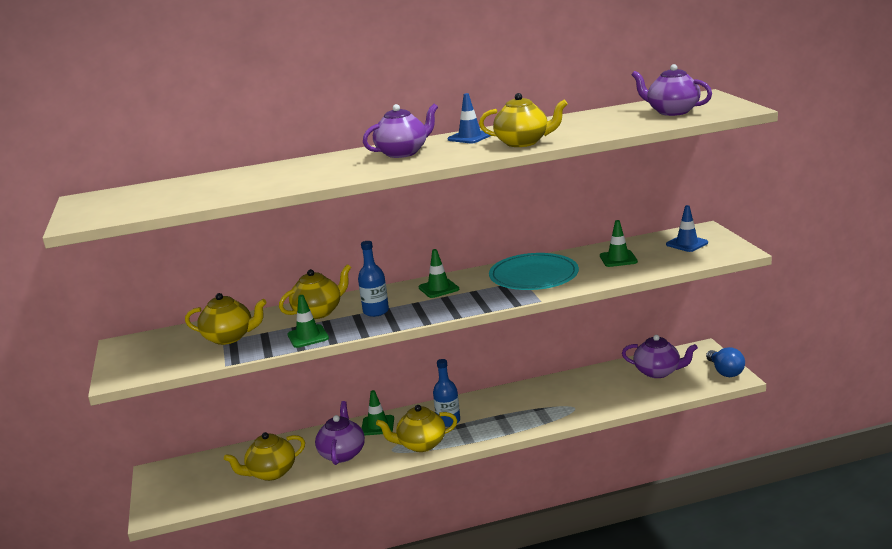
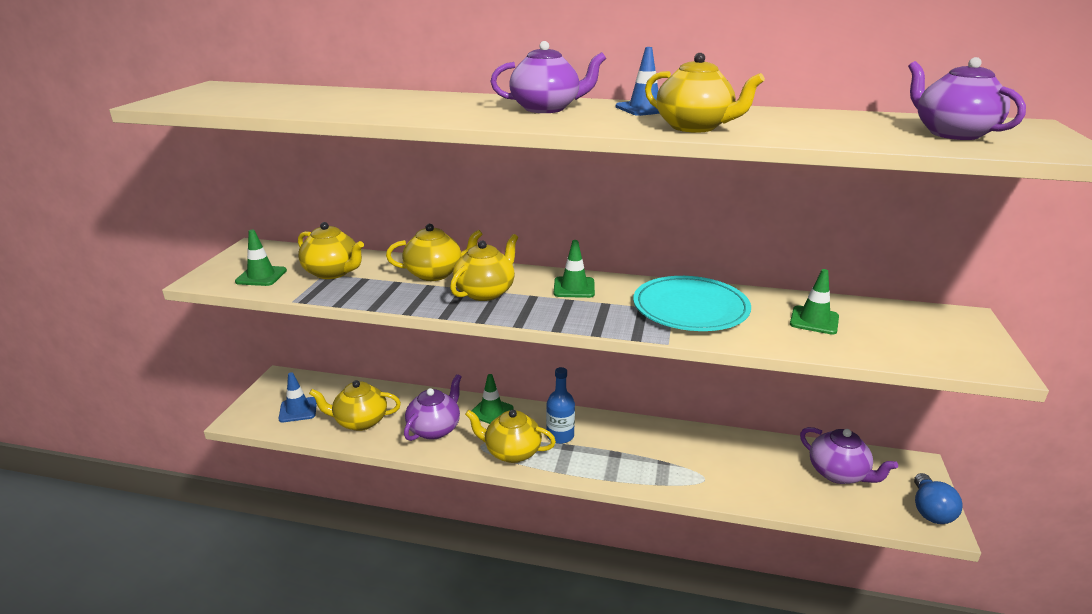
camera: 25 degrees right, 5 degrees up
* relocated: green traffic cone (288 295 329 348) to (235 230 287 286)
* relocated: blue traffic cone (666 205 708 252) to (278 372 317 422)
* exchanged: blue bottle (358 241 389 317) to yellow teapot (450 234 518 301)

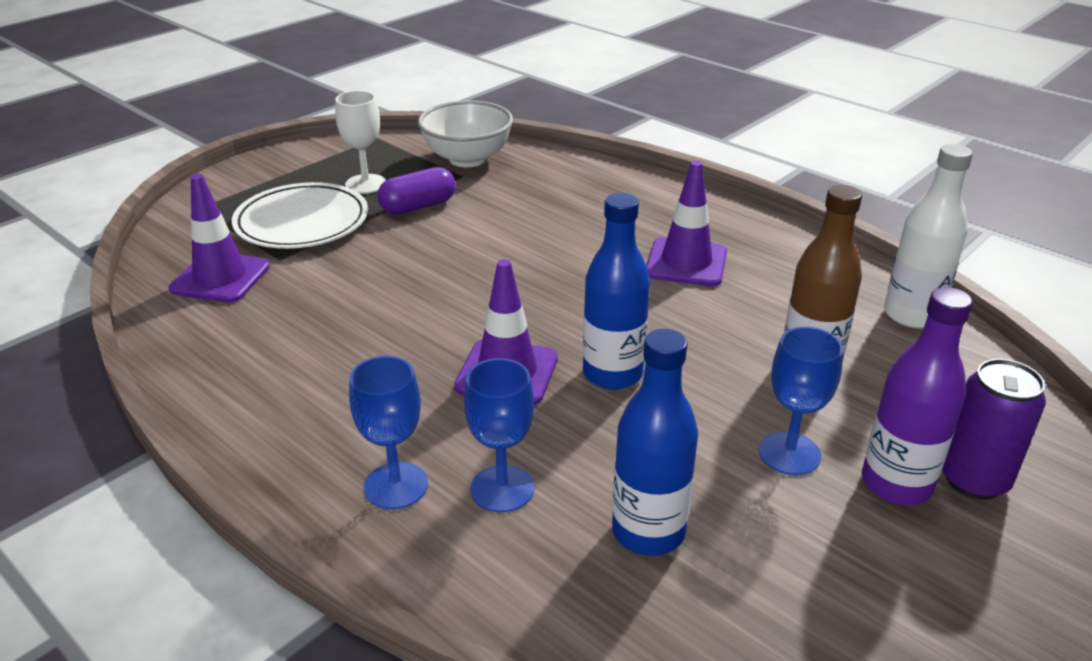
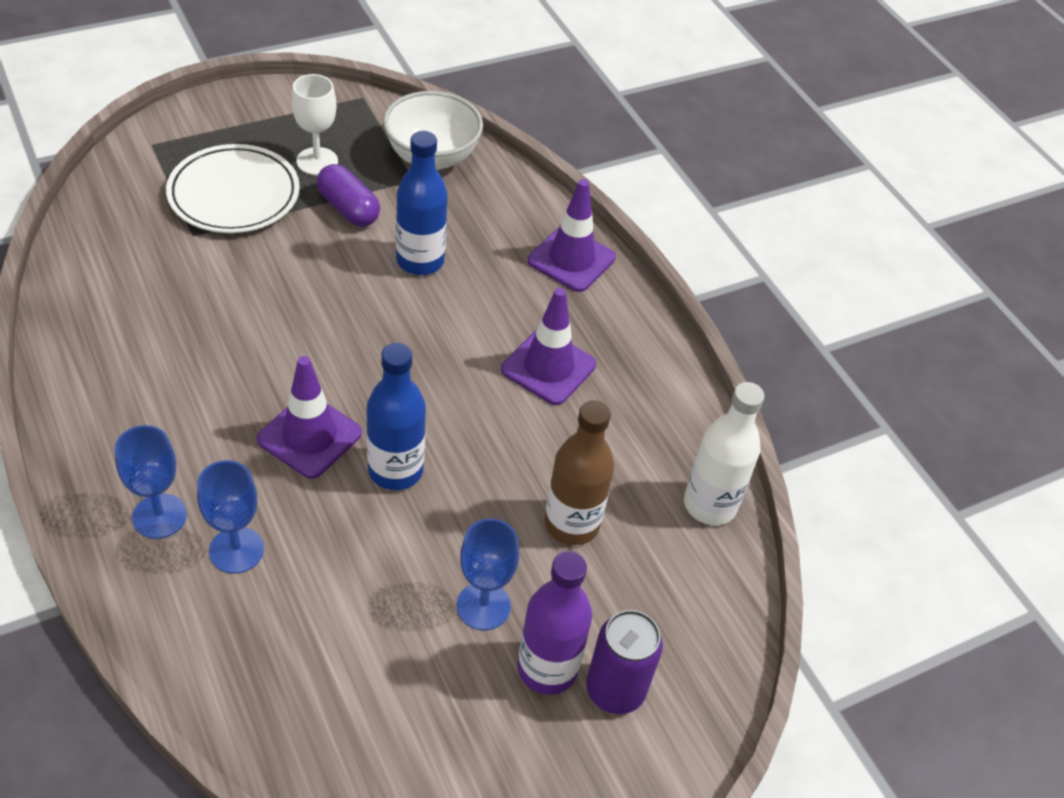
camera: 15 degrees right, 15 degrees up
* relocated: purple traffic cone (169 174 270 303) to (528 179 616 292)
* relocated: blue bottle (612 329 698 556) to (396 131 448 275)
* spun: purple capsule (377 167 456 215) = (317 164 380 227) 60 degrees clockwise

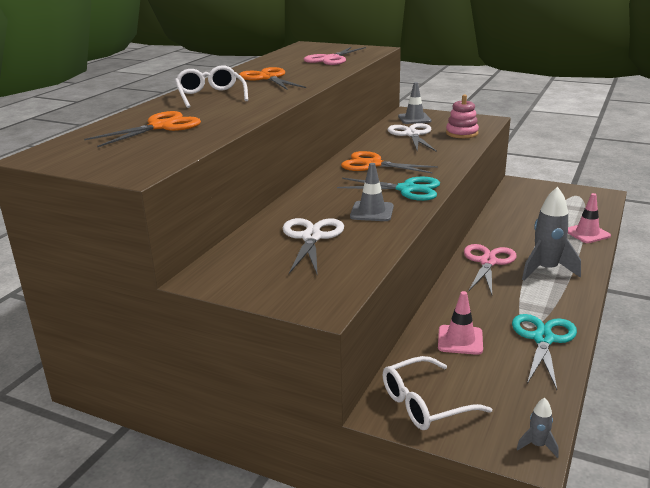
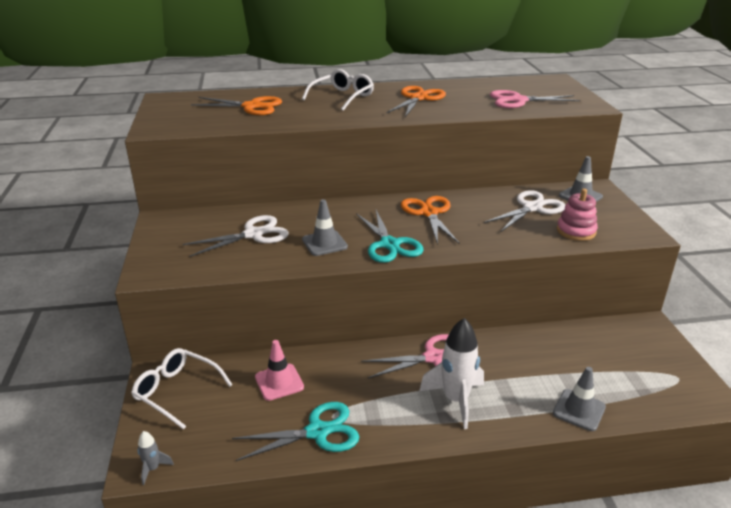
camera: 55 degrees right, 5 degrees up
* colour: grey rocket (522 187 581 281) to white rocket (419 318 484 429)
* colour: pink traffic cone (568 193 611 243) to grey traffic cone (553 367 606 431)

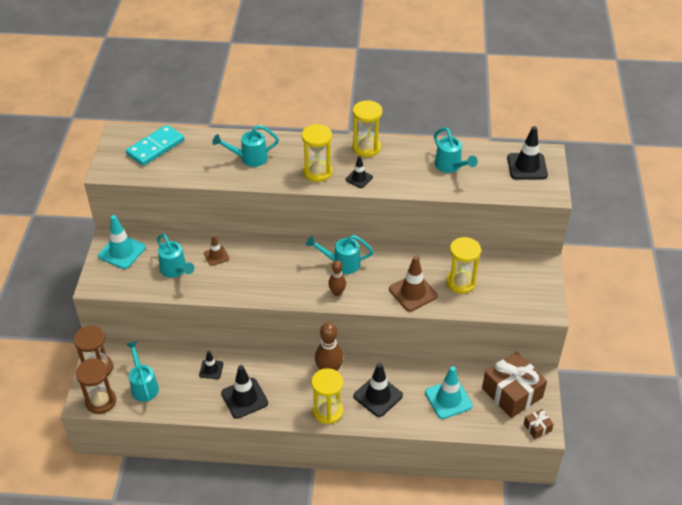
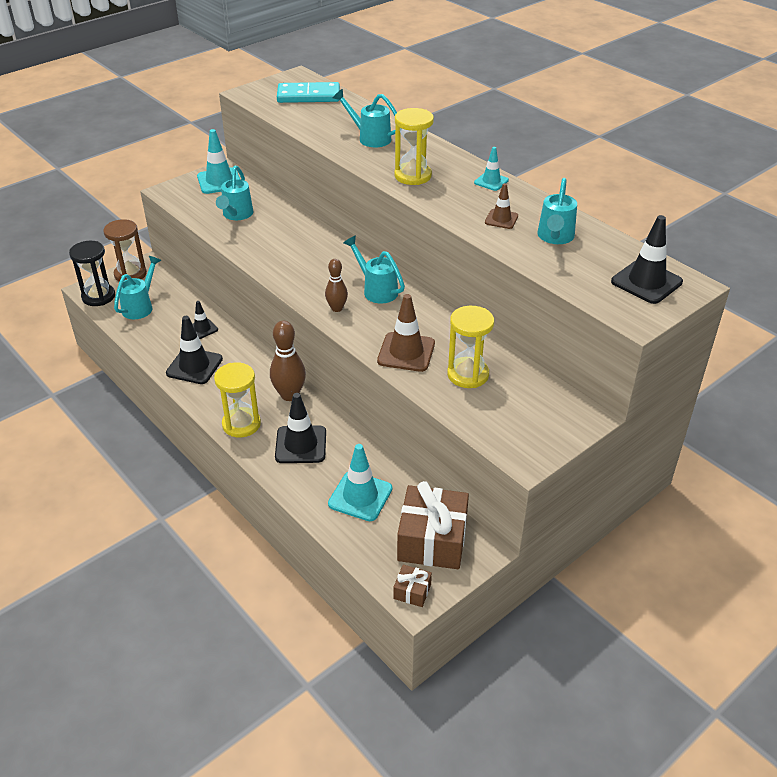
camera: 45 degrees right, 5 degrees down
* missing: black traffic cone (346 156 373 188)
* relocated: brown traffic cone (204 235 229 266) to (485 183 518 229)
* exchanged: yellow hourglass (352 100 382 157) to turquoise traffic cone (474 147 509 191)
* colour: brown hourglass (76 359 116 414) to black hourglass (69 241 115 306)

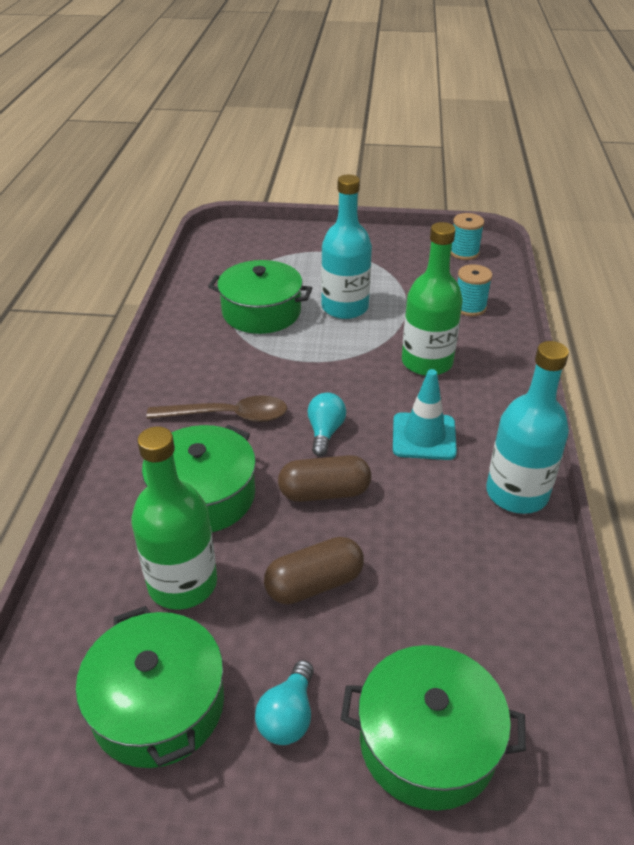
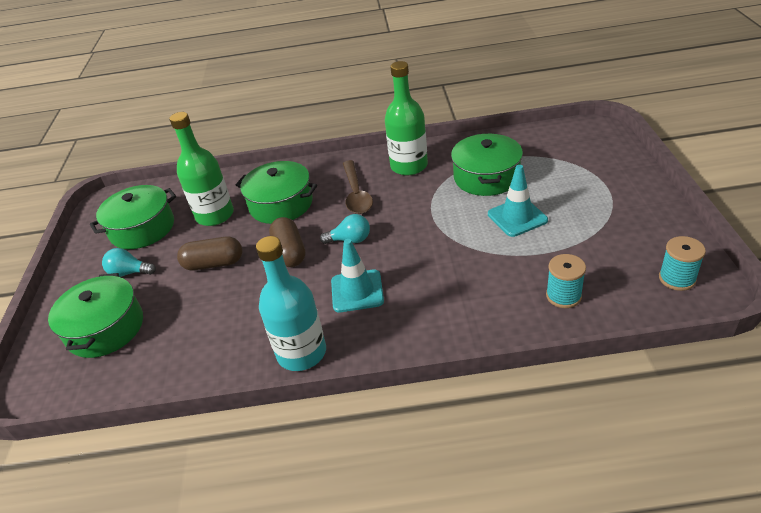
camera: 85 degrees right, 0 degrees up
* relocated: green bottle (402 222 463 376) to (385 61 428 176)
* exchanged: turquoise bottle (321 175 372 319) to turquoise traffic cone (488 165 548 237)
* spun: brown capsule (264 537 364 605) = (177 237 242 270) 60 degrees counterclockwise

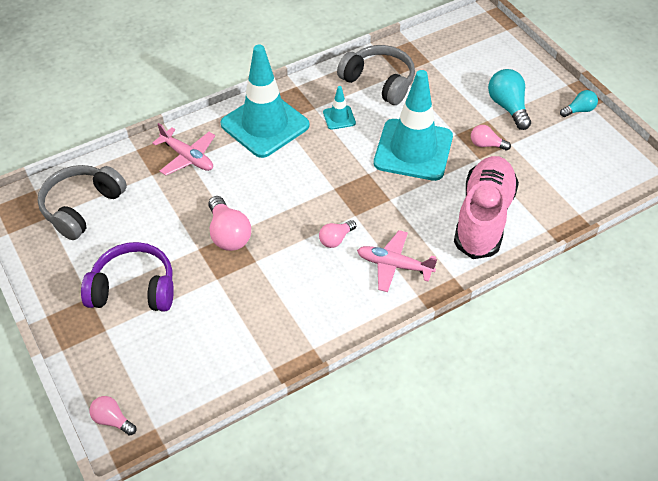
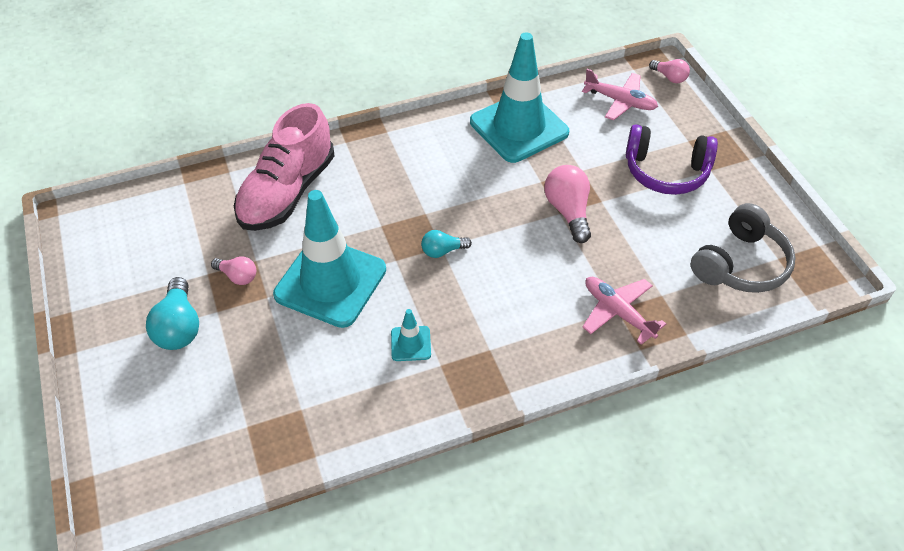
camera: 170 degrees left, 0 degrees up
* missing: pink light bulb (319 220 356 248)
* missing: grey headphones (337 45 415 105)
* relocated: turquoise traffic cone (220 45 309 158) to (470 32 569 163)
* relocated: pink plane (357 230 437 292) to (582 69 658 120)
* relocated: turquoise light bulb (560 90 598 117) to (421 230 472 258)

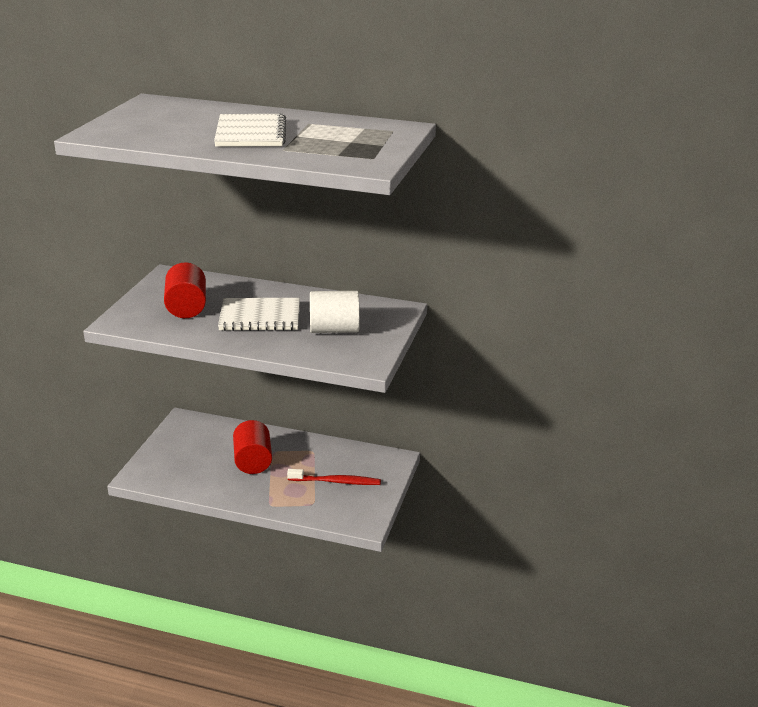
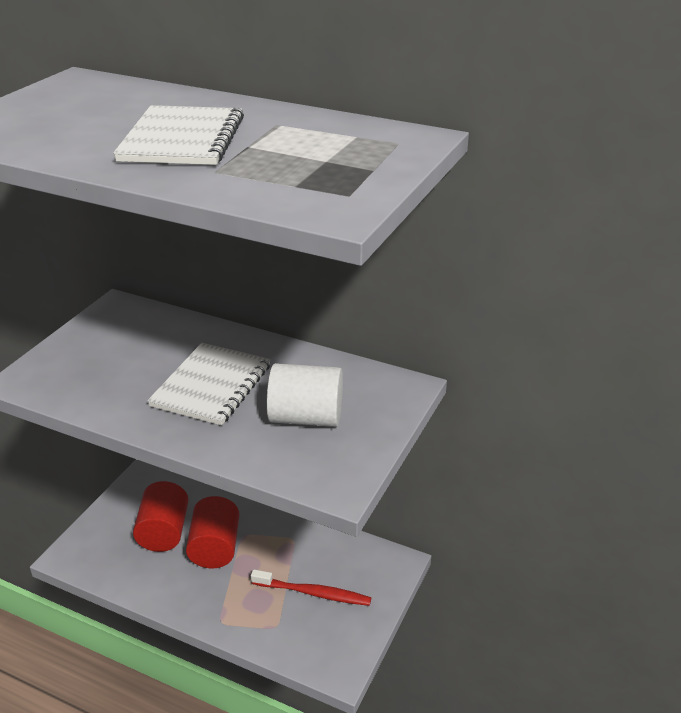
camera: 10 degrees right, 5 degrees up
* relocated: red cylinder (164 263 206 318) to (133 481 189 552)
* spun: white notebook (218 298 300 331) = (147 343 271 426) 75 degrees counterclockwise

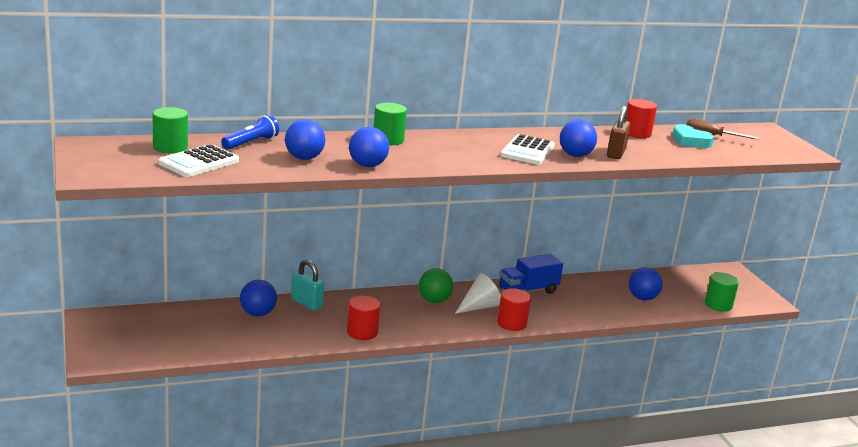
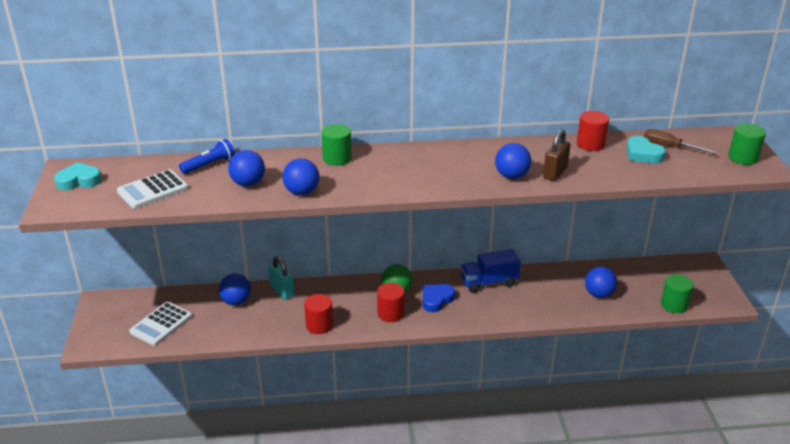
camera: 15 degrees right, 10 degrees up
* appeared: turquoise heart (54 162 102 190)
* relocated: green cylinder (152 107 188 153) to (728 123 766 165)
* relocated: red cylinder (497 288 531 331) to (377 283 405 322)
* relocated: white calculator (500 134 555 165) to (129 302 192 346)
* exchanged: white cone (455 273 501 314) to blue heart (423 284 455 312)

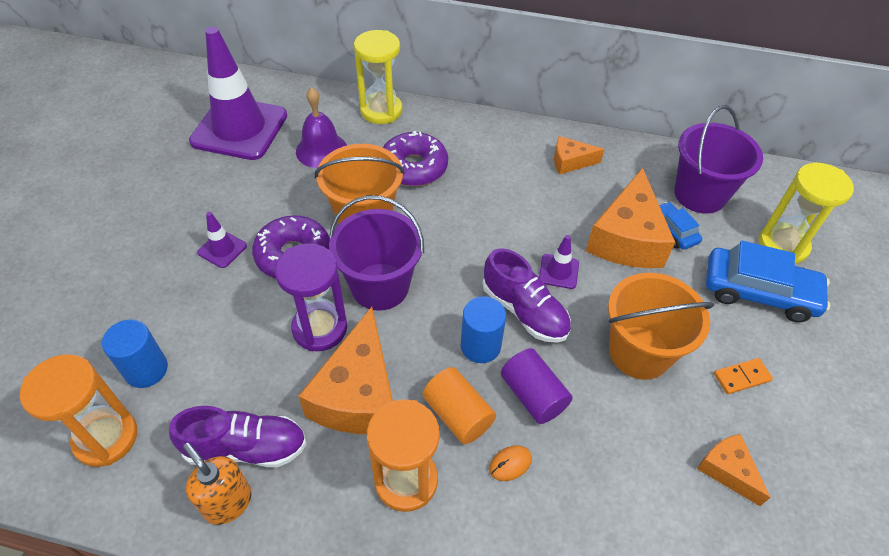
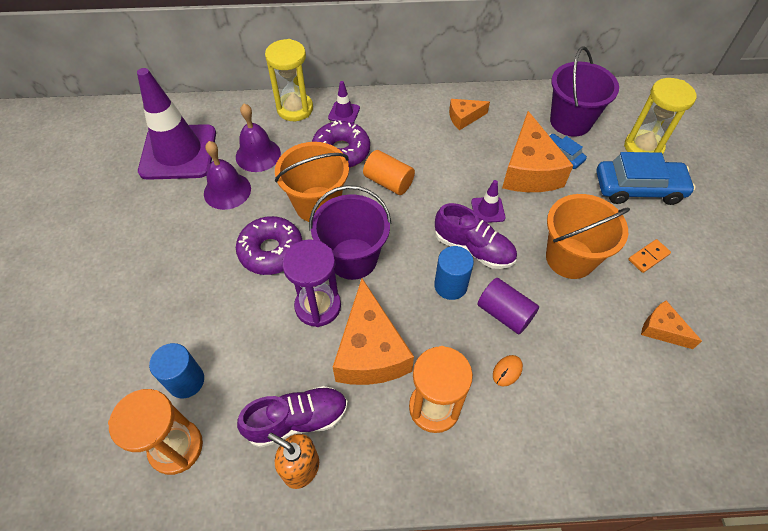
camera: 15 degrees left, 5 degrees up
* appeared: purple bell (204 141 251 210)
* relocated: purple traffic cone (197 212 247 268) to (328 81 360 123)
* relocated: orange cylinder (423 367 496 444) to (363 150 415 195)

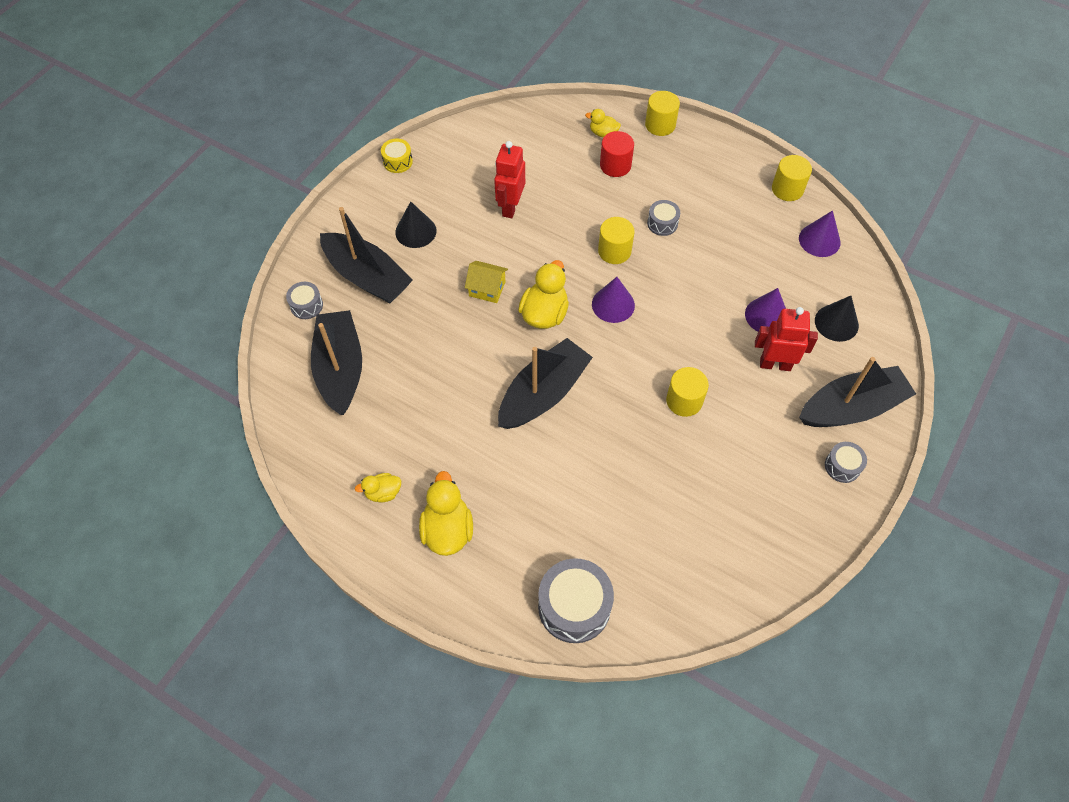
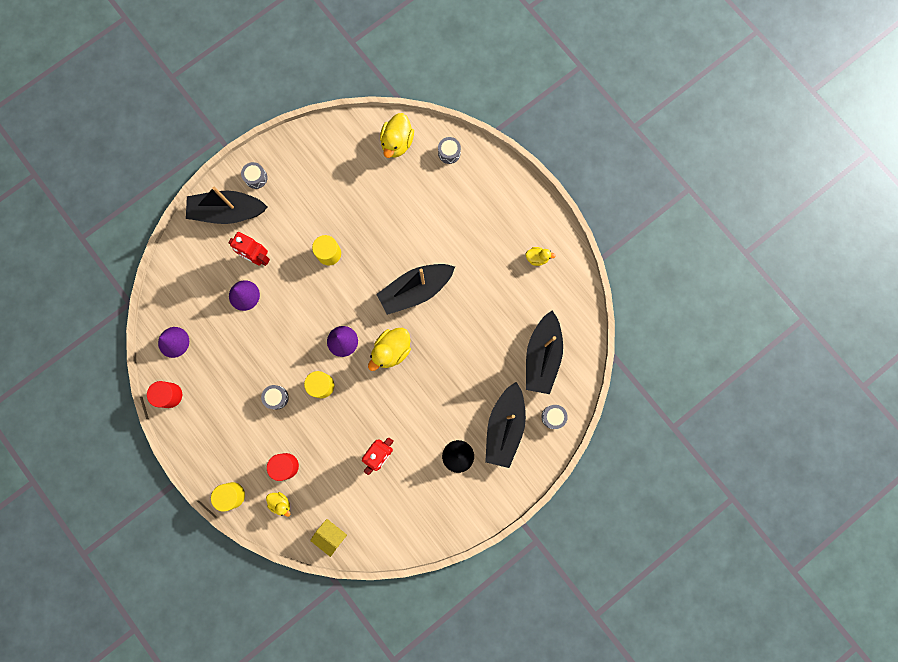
camera: 160 degrees left, 20 degrees up
* missing: yellow drum (381 139 413 173)
* missing: black cone (815 296 859 342)
* relocated: yellow duck (419 471 473 556) to (380 113 414 158)
* relocated: yellow house (465 261 508 303) to (310 519 347 557)
* colour: yellow cylinder (772 155 812 201) to red cylinder (147 381 182 408)
* spun: black boat (320 207 413 303) = (485 382 526 468) 135 degrees counterclockwise
* size: grey drum (538 558 614 643) = (438 137 461 164) x0.53

